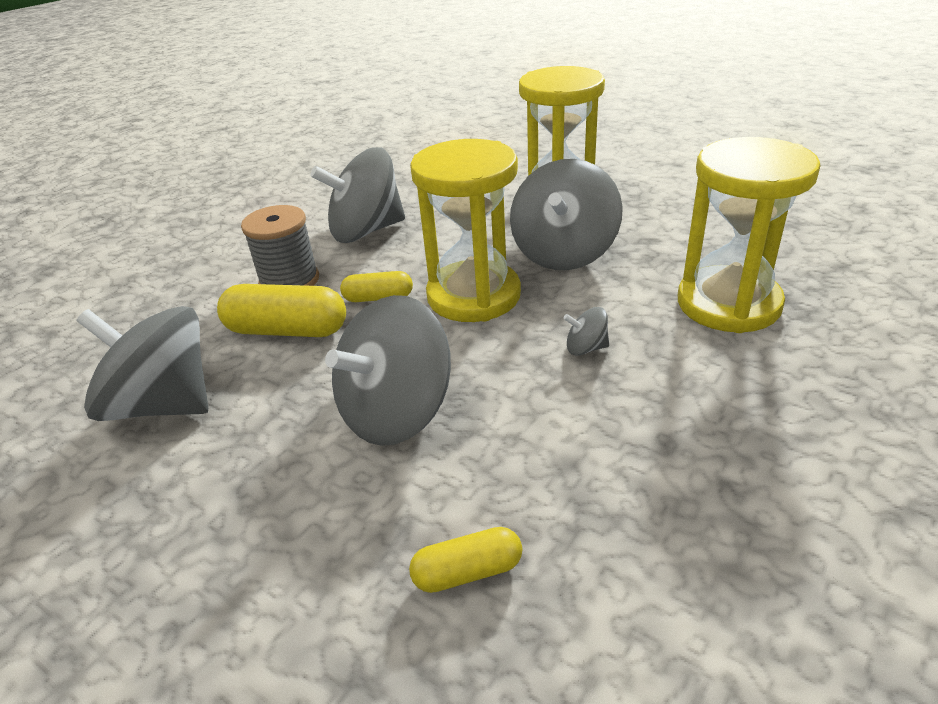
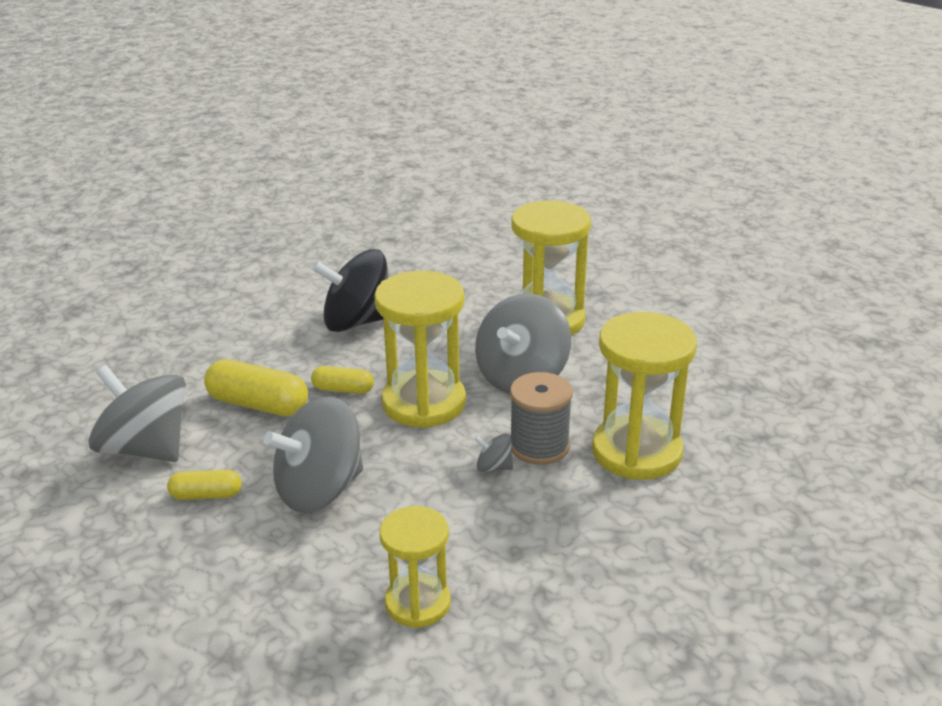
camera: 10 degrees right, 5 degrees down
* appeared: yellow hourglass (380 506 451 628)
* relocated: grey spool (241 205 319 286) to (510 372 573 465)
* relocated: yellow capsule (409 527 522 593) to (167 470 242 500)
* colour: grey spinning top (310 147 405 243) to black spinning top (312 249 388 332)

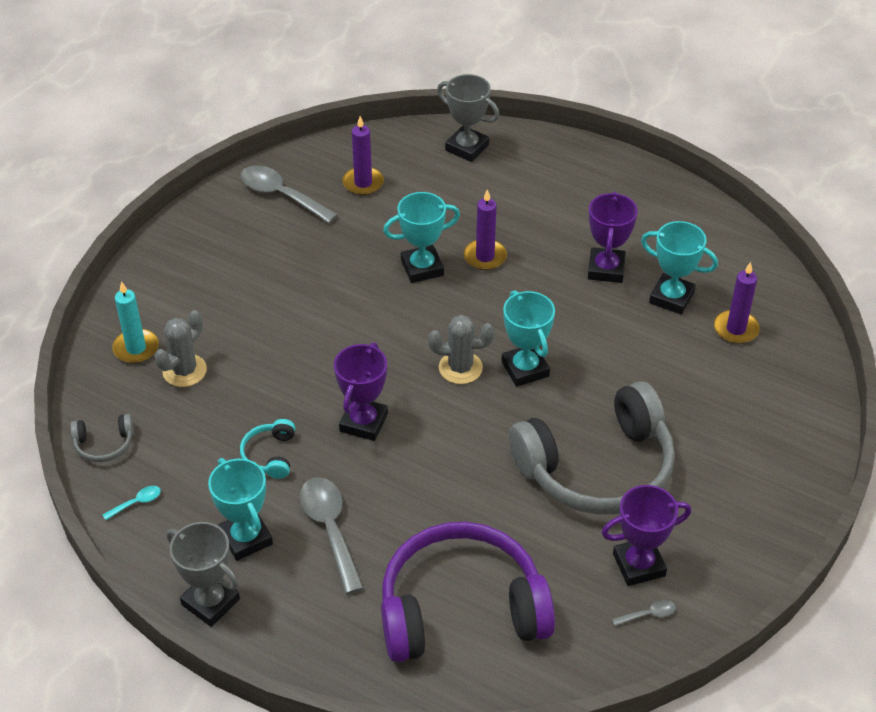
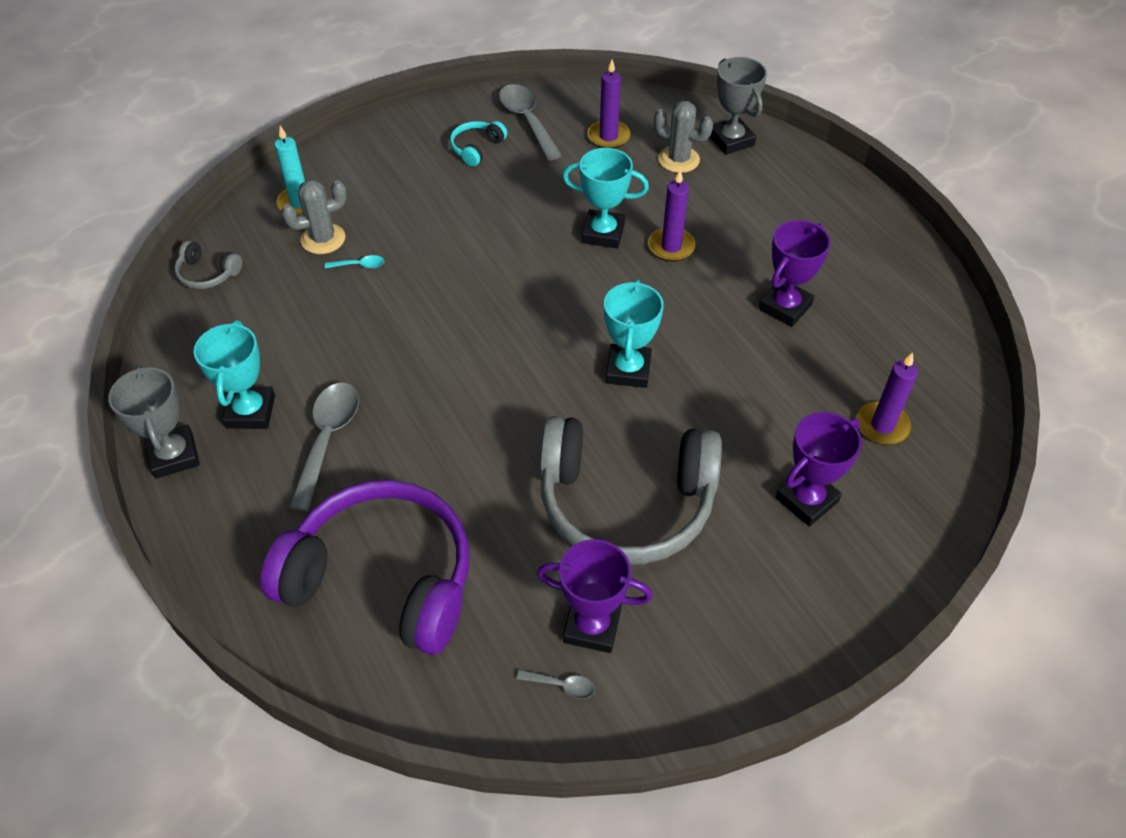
camera: 30 degrees right, 5 degrees up
* missing: turquoise trophy (641 221 718 315)
* relocated: turquoise spoon (103 486 161 520) to (325 255 384 268)
* relocated: turquoise headphones (240 419 295 479) to (450 121 507 167)
* relocated: purple trophy (334 342 388 441) to (776 412 862 527)
* relocated: grey cactus (429 315 494 384) to (654 101 713 173)

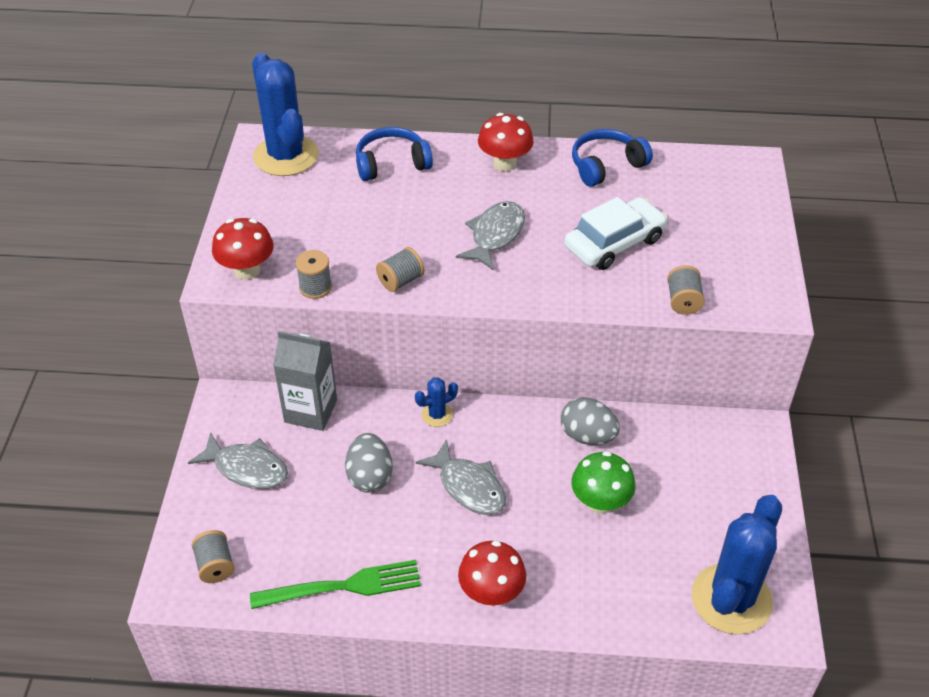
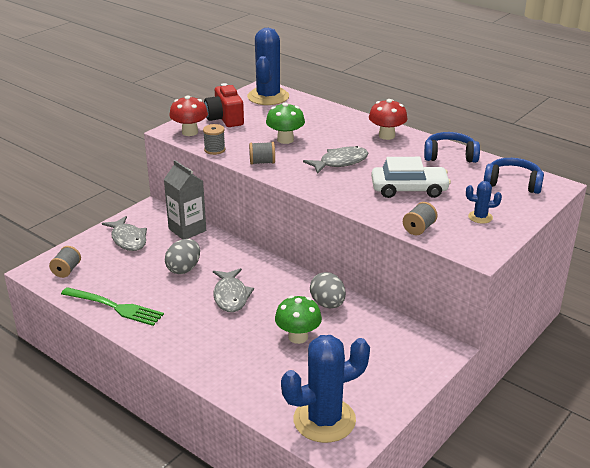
camera: 35 degrees right, 15 degrees down
* missing: red mushroom (458 541 526 606)
* appeared: red camera (204 83 244 127)
* appeared: green mushroom (266 103 305 144)
* relocated: blue headphones (356 127 433 181) to (484 158 544 194)
* relocated: blue cactus (415 377 458 427) to (466 181 502 224)

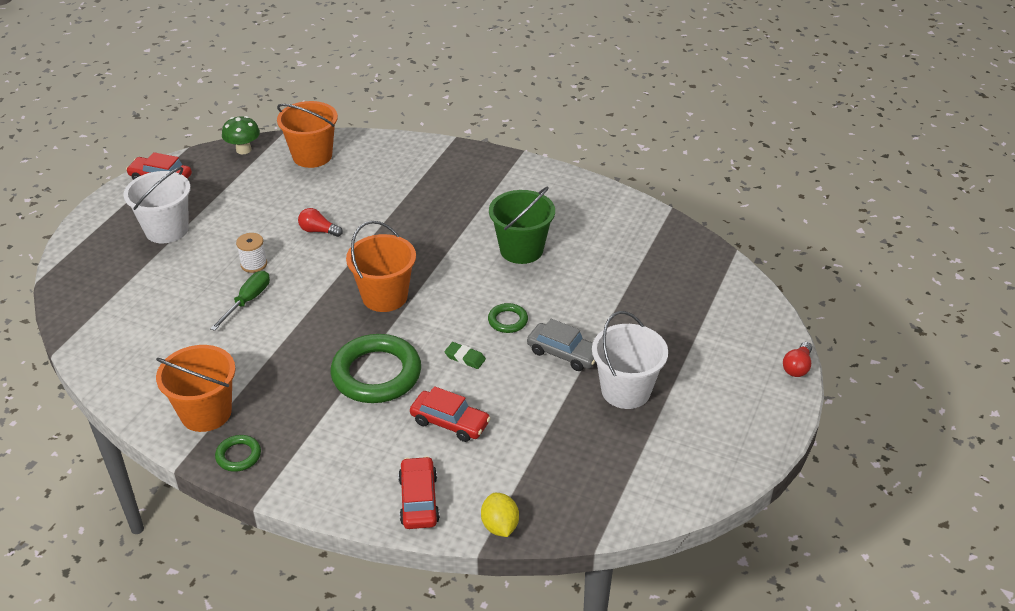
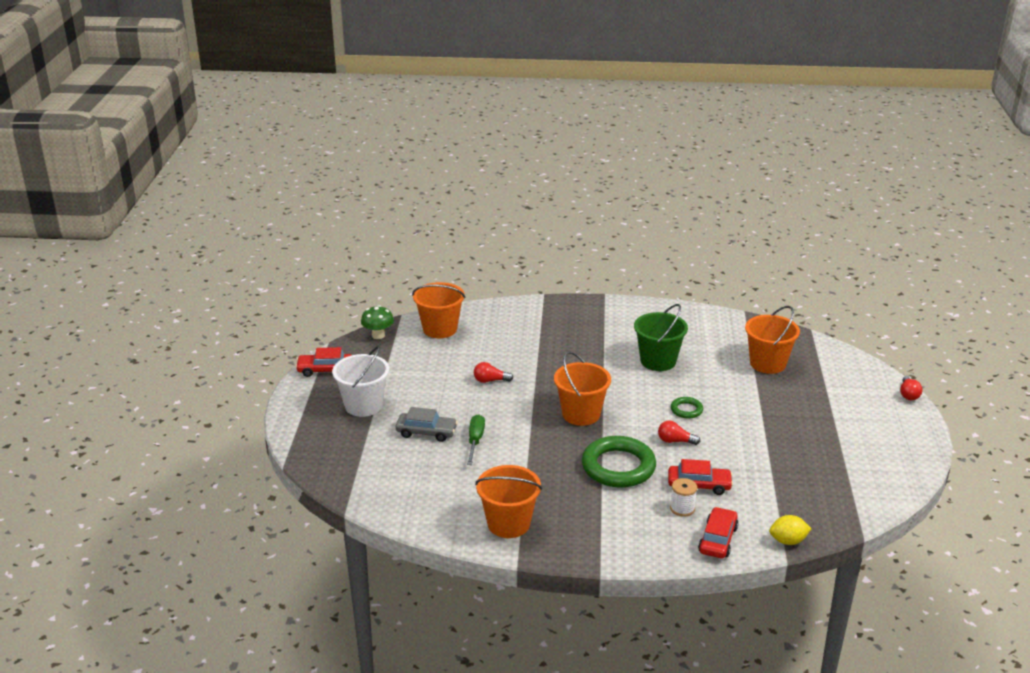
camera: 20 degrees left, 10 degrees down
* missing: green ring (215 435 261 472)
* missing: white bucket (592 311 668 409)
* appeared: orange bucket (745 306 800 374)
* relocated: white spool (236 233 267 273) to (670 478 697 517)
* relocated: grey car (527 319 596 371) to (396 407 458 442)
* exchanged: green eraser (445 342 486 369) to red light bulb (658 421 700 445)
* spun: red car (398 456 440 529) = (698 507 738 558) 45 degrees clockwise
* spun: yellow lemon (481 493 519 537) = (769 515 812 545) 60 degrees counterclockwise

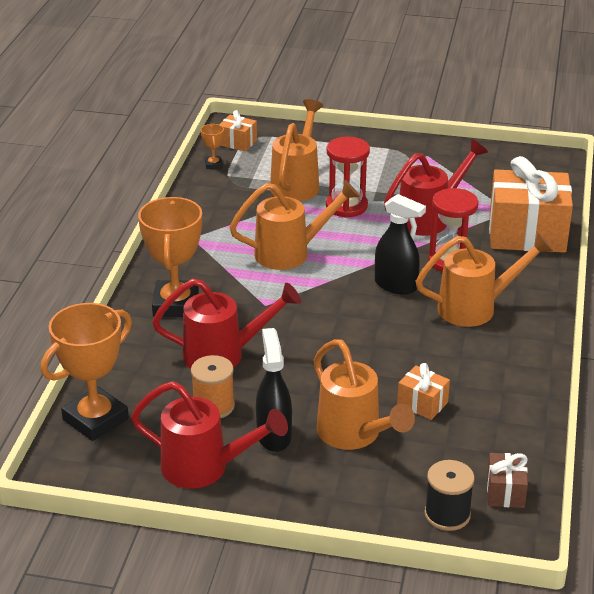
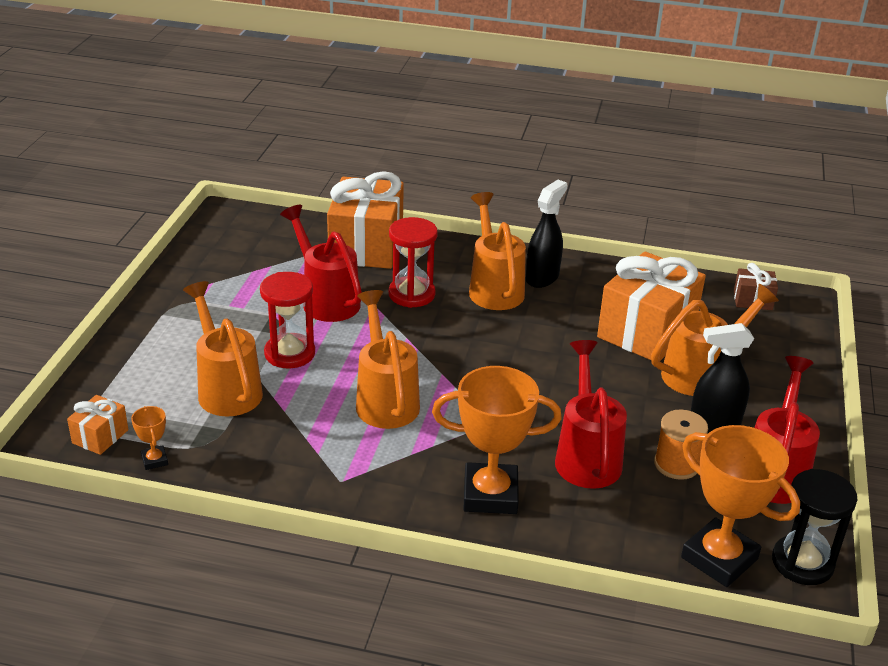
camera: 90 degrees left, 0 degrees up
* missing: black spool (424 460 475 531)
* appeared: black hourglass (772 469 857 585)
* relocated: black spray bottle (375 194 426 295) to (526 180 568 288)
* spun: orange trophy (201 124 224 169) = (131 406 168 470) 75 degrees clockwise
* spun: orange watering can (270 99 323 201) = (183 281 263 416) 45 degrees clockwise
* size: orange gift (397 363 450 420) = (597 251 706 361) x2.19

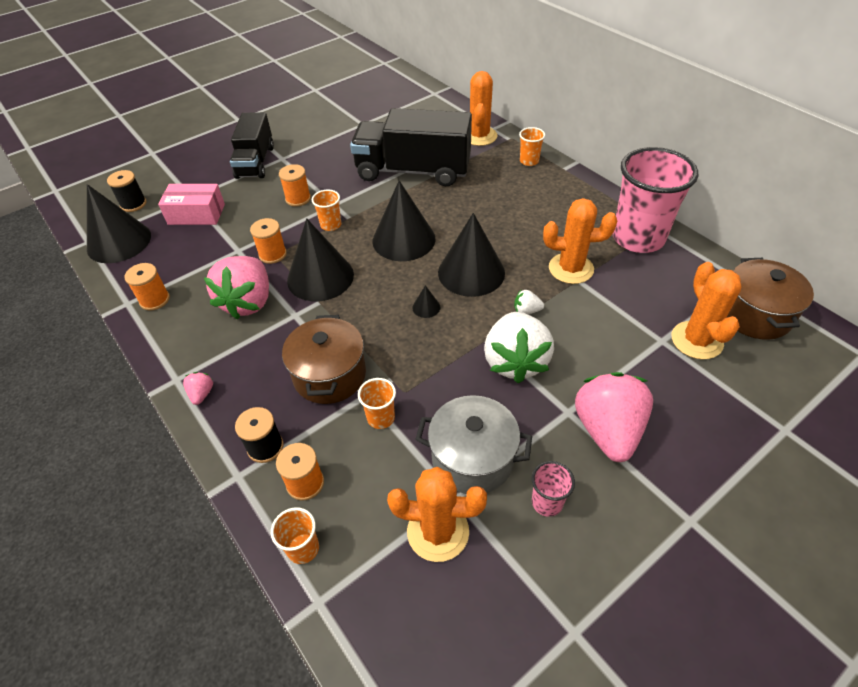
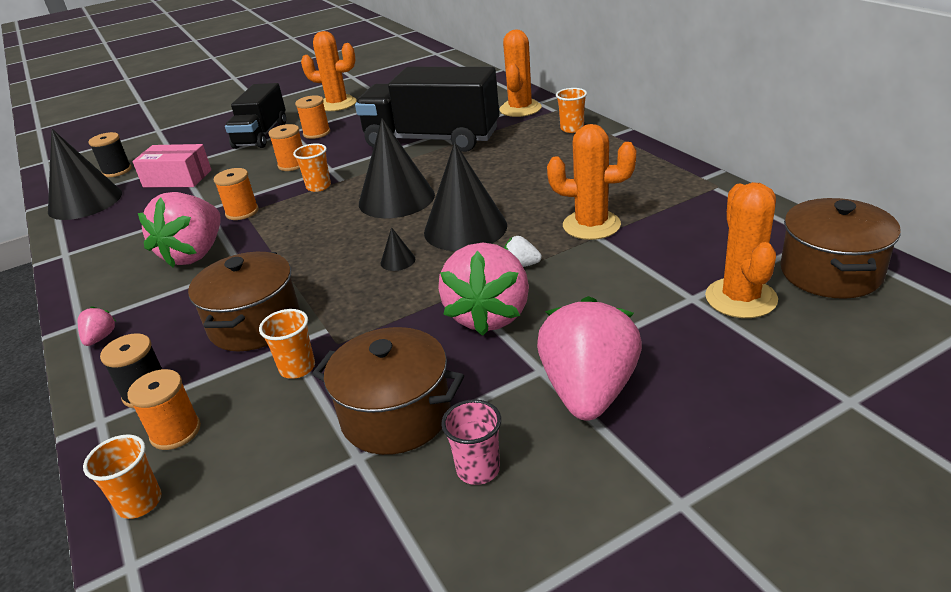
camera: 10 degrees right, 15 degrees down
* missing: black cone (287 218 354 301)
* missing: pink cup (613 147 698 253)
* relocated: orange spool (125 263 170 311) to (295 95 330 139)
* relocated: orange cactus (387 467 487 562) to (301 31 357 111)
* colour: grey pot (415 395 532 494) to brown pot (312 327 464 455)
* colour: white strawberry (484 312 554 384) to pink strawberry (438 243 529 336)

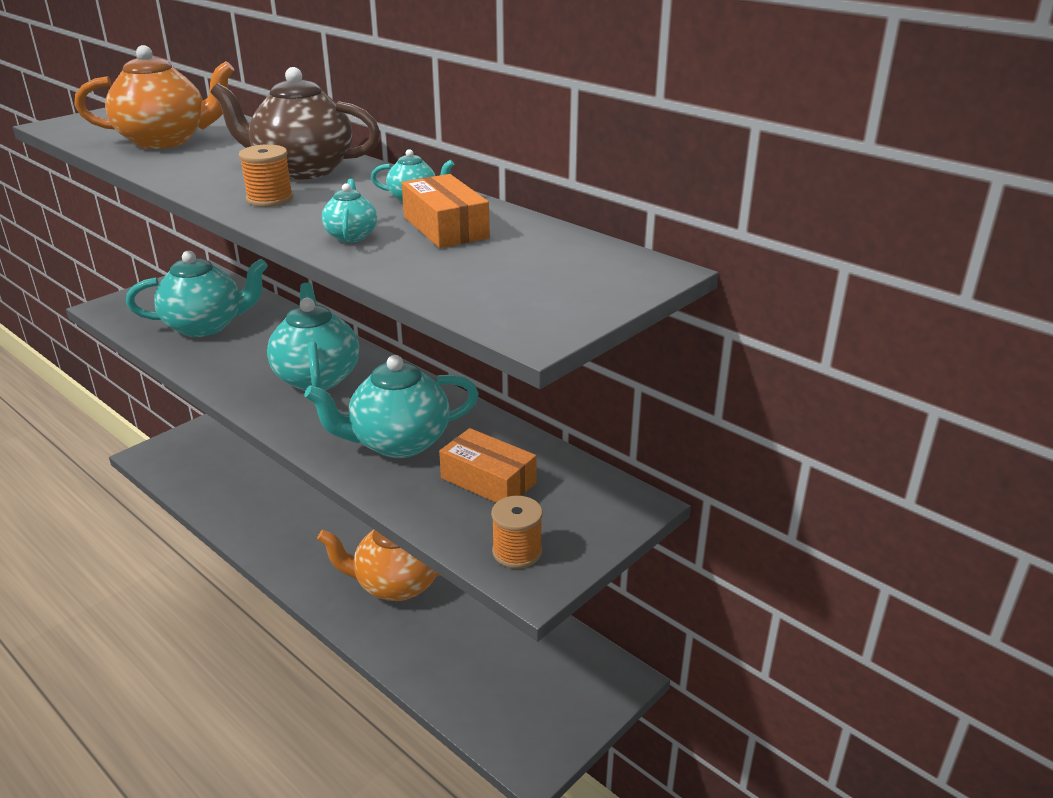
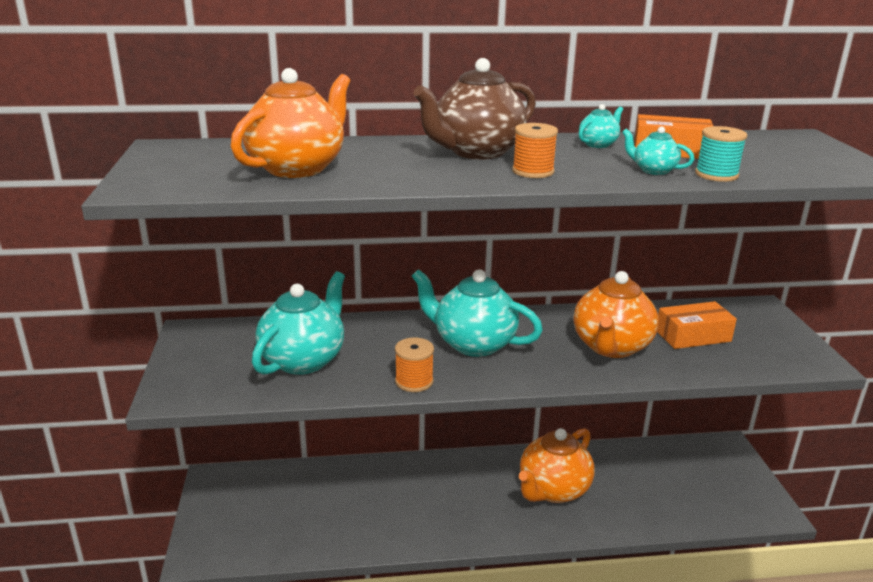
camera: 50 degrees left, 5 degrees down
* appeared: turquoise spool (695 126 748 182)
* relocated: orange spool (491 496 543 568) to (395 337 434 392)
* colour: turquoise teapot (304 355 479 458) to orange teapot (573 271 659 358)

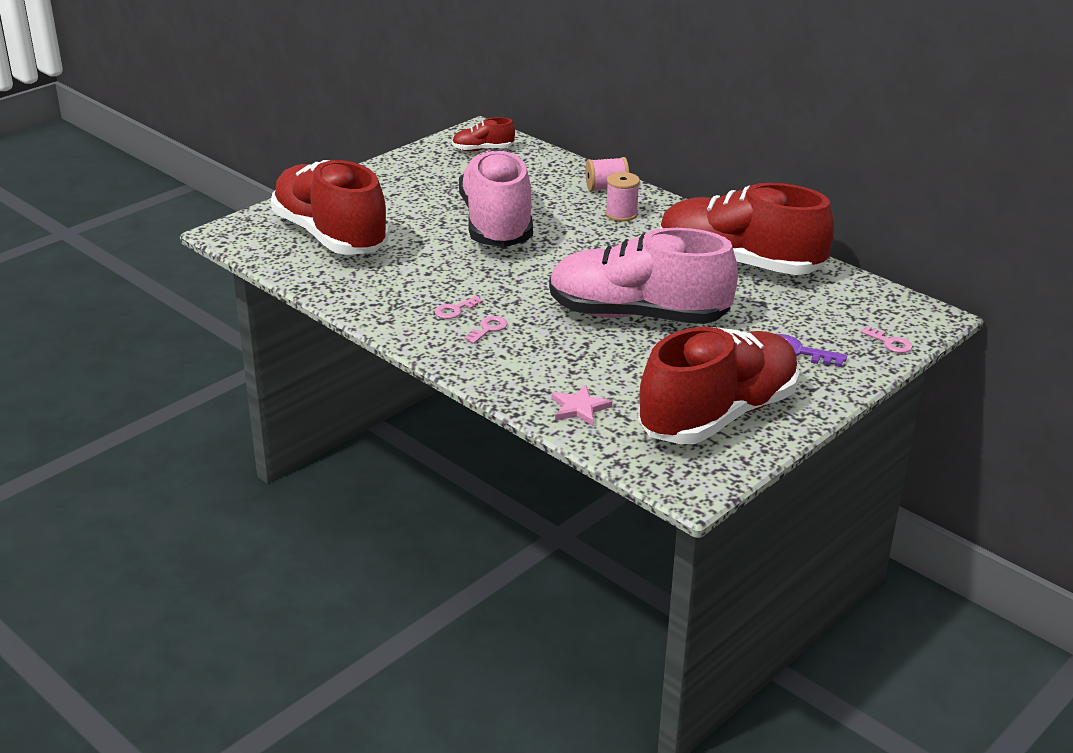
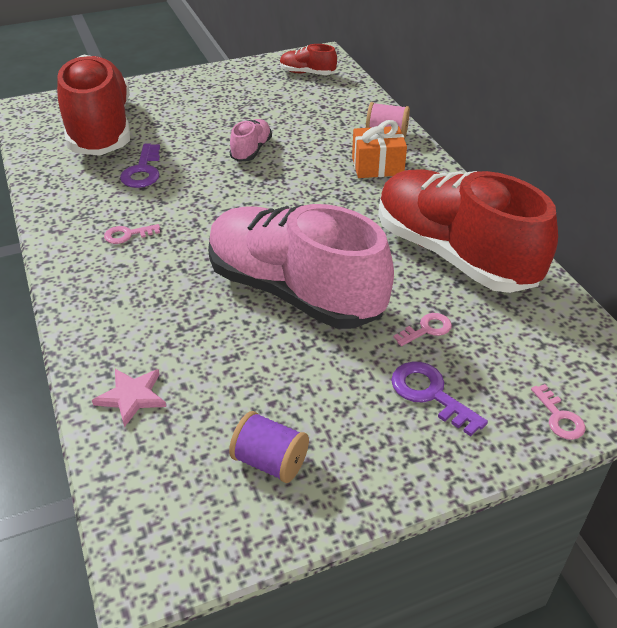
camera: 25 degrees right, 10 degrees up
* appeared: purple key (120 143 160 188)
* relocated: pink key (465 316 507 344) to (393 313 452 346)
* exchanged: pink spool (605 172 640 221) to orange gift (352 120 407 178)
* exchanged: red shoe (638 327 800 444) to purple spool (229 411 309 483)
* size: pink shoe (459 149 533 247) = (229 119 272 162) x0.42

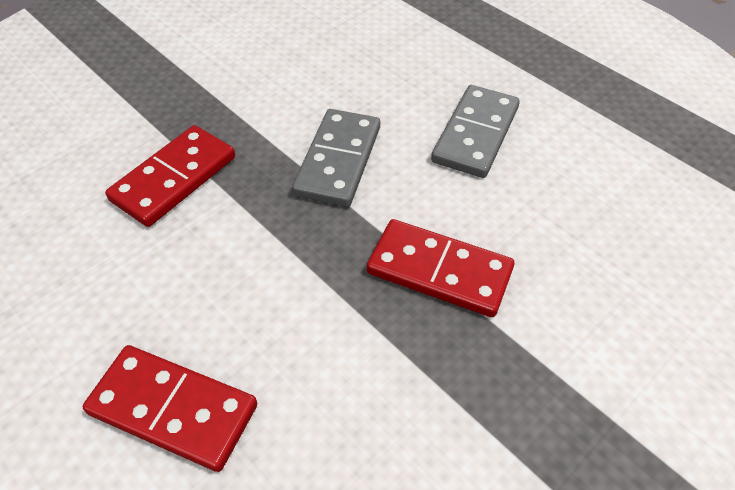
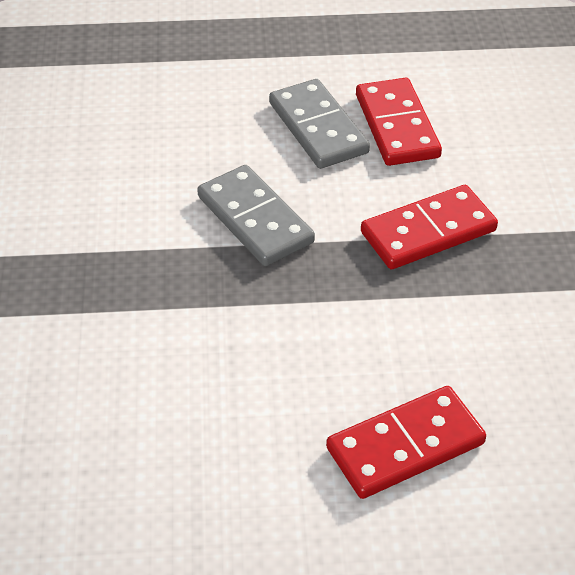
camera: 50 degrees left, 5 degrees down
* relocated: red domino (105 125 235 227) to (356 78 442 166)

